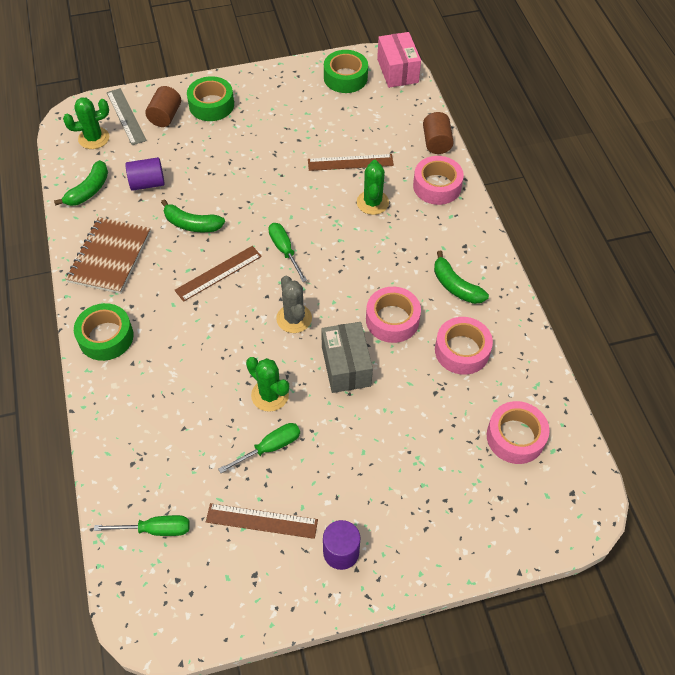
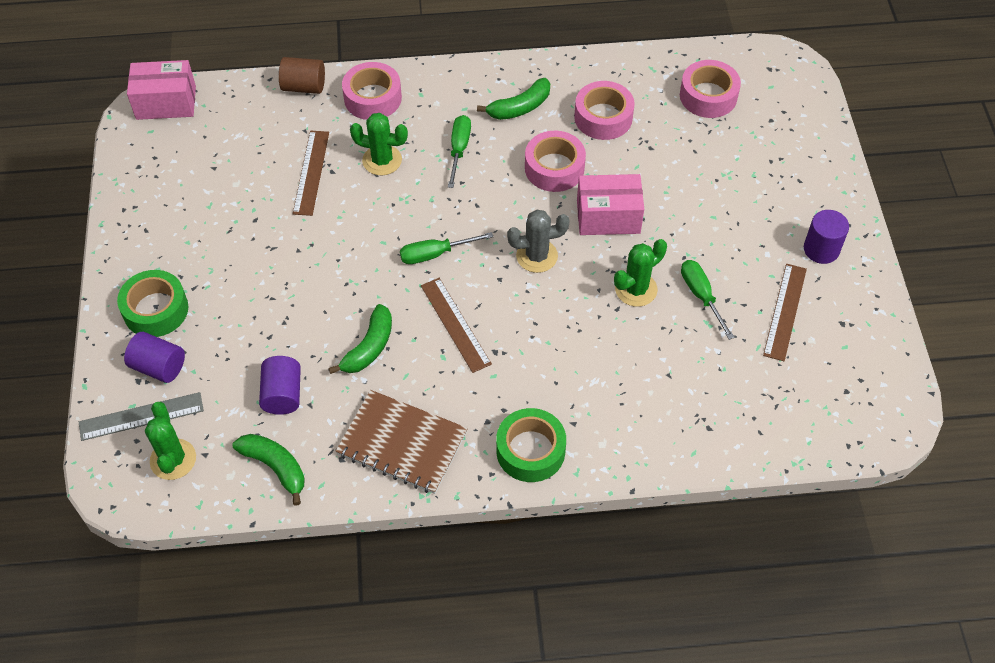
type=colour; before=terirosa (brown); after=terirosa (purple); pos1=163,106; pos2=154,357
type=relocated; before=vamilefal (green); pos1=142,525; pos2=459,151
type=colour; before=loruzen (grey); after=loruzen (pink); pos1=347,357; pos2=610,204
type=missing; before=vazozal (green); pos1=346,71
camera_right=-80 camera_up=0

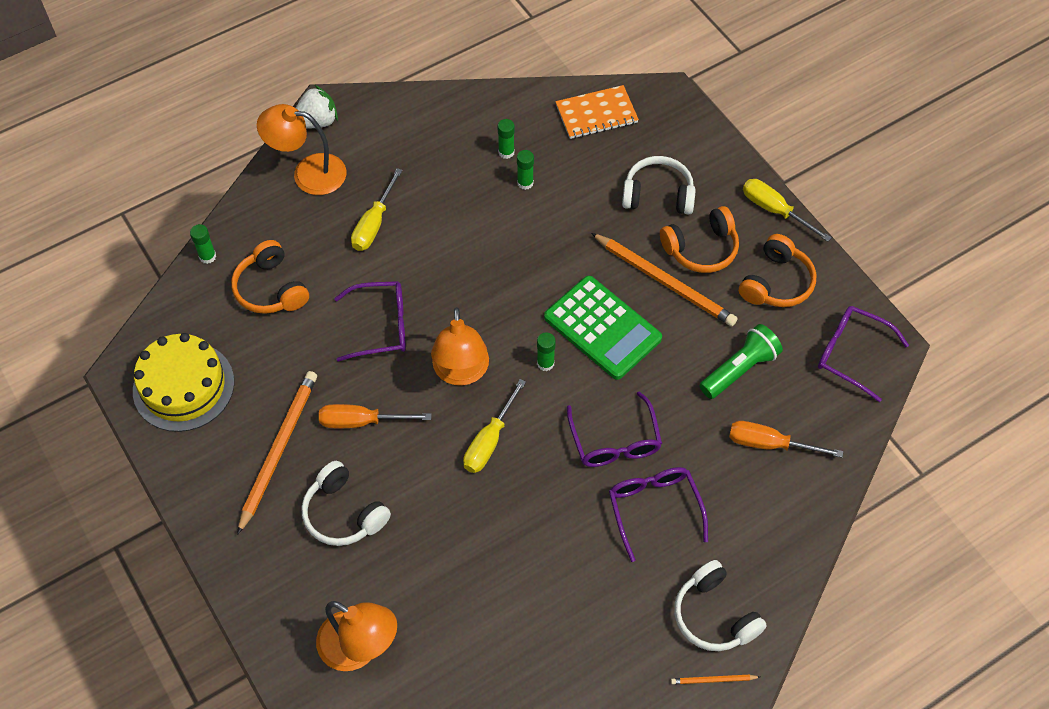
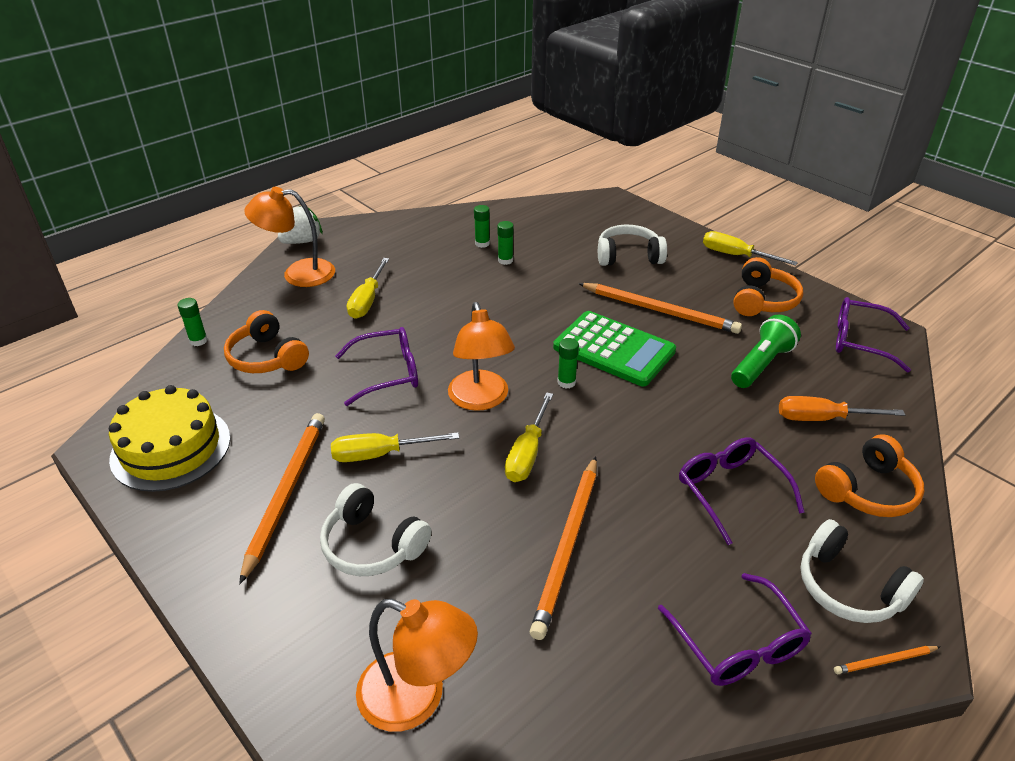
type=colour; before=vamilefal (orange); after=vamilefal (yellow); pos1=375,416; pos2=395,447
type=appeared; after=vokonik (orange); pos2=563,548
type=relocated; before=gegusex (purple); pos1=614,429; pos2=735,629
type=relocated; before=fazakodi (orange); pos1=699,239; pos2=869,476
type=missing; before=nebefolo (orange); pos1=597,112
camera_right=-10 camera_up=-20

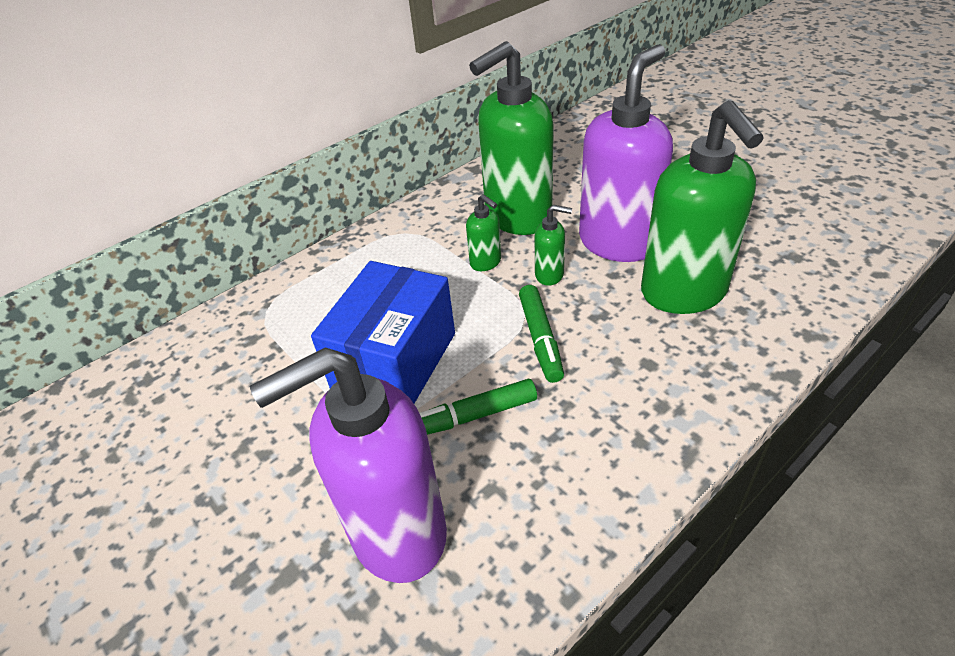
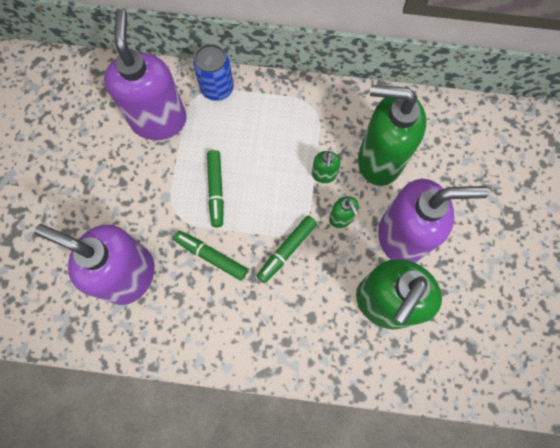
type=appeared; after=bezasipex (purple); pos2=145,74
type=appeared; after=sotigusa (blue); pos2=213,72
type=exchanged; before=loruzen (blue); after=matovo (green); pos1=383,332; pos2=215,188
camera_right=45 camera_up=30

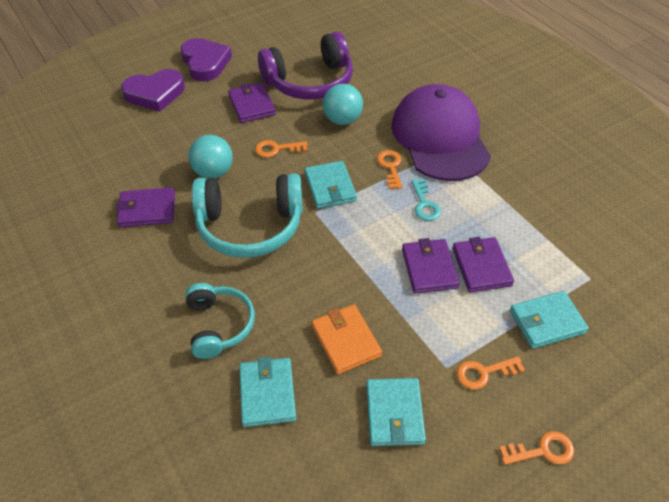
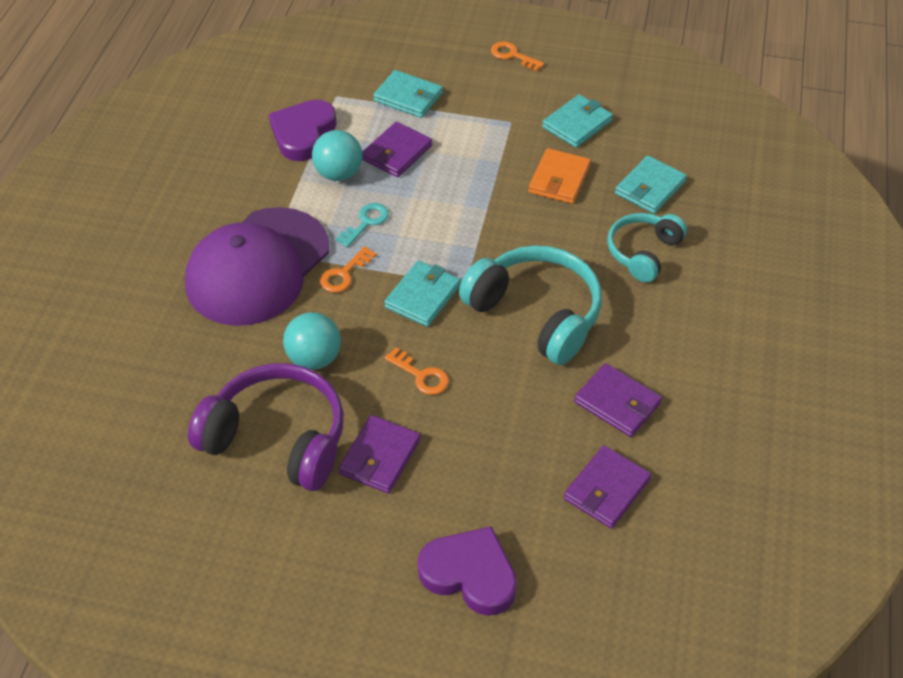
type=relocated; before=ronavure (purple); pos1=206,59; pos2=303,130
type=relocated; before=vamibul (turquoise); pos1=210,156; pos2=337,155
type=relocated; before=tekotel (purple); pos1=431,266; pos2=607,486
type=missing; before=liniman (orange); pos1=491,372
camera_right=-135 camera_up=0

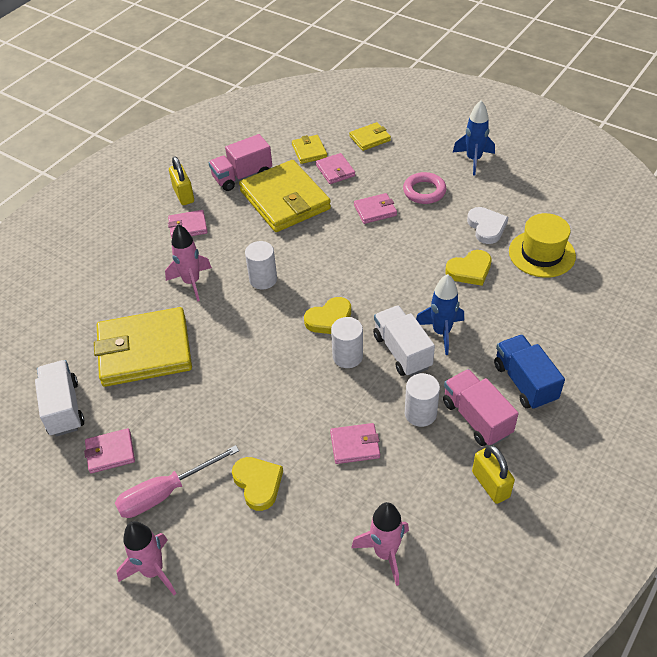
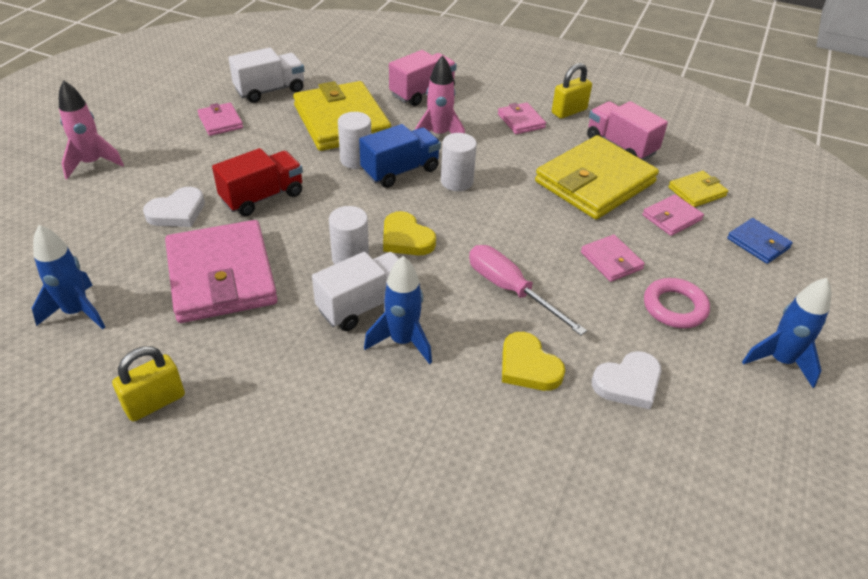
type=colour; before=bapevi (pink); after=bapevi (blue); pos1=380,544; pos2=68,277
type=colour; before=ronavure (yellow); after=ronavure (white); pos1=257,484; pos2=174,207
type=size; before=tekotel (pink); pos1=355,443; pos2=221,271; scale=2.16
type=appeared; after=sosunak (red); pos2=257,182
type=relocated; before=terirosa (white); pos1=422,400; pos2=354,140
type=relocated; before=sosunak (blue); pos1=529,372; pos2=400,156
type=relocated; before=sosunak (pink); pos1=481,407; pos2=423,78
type=relocated; before=vamilefal (pink); pos1=177,481; pos2=528,290
type=colour; before=tekotel (yellow); after=tekotel (blue); pos1=370,136; pos2=760,241
type=missing; before=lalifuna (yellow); pos1=542,245
camera_right=75 camera_up=-5

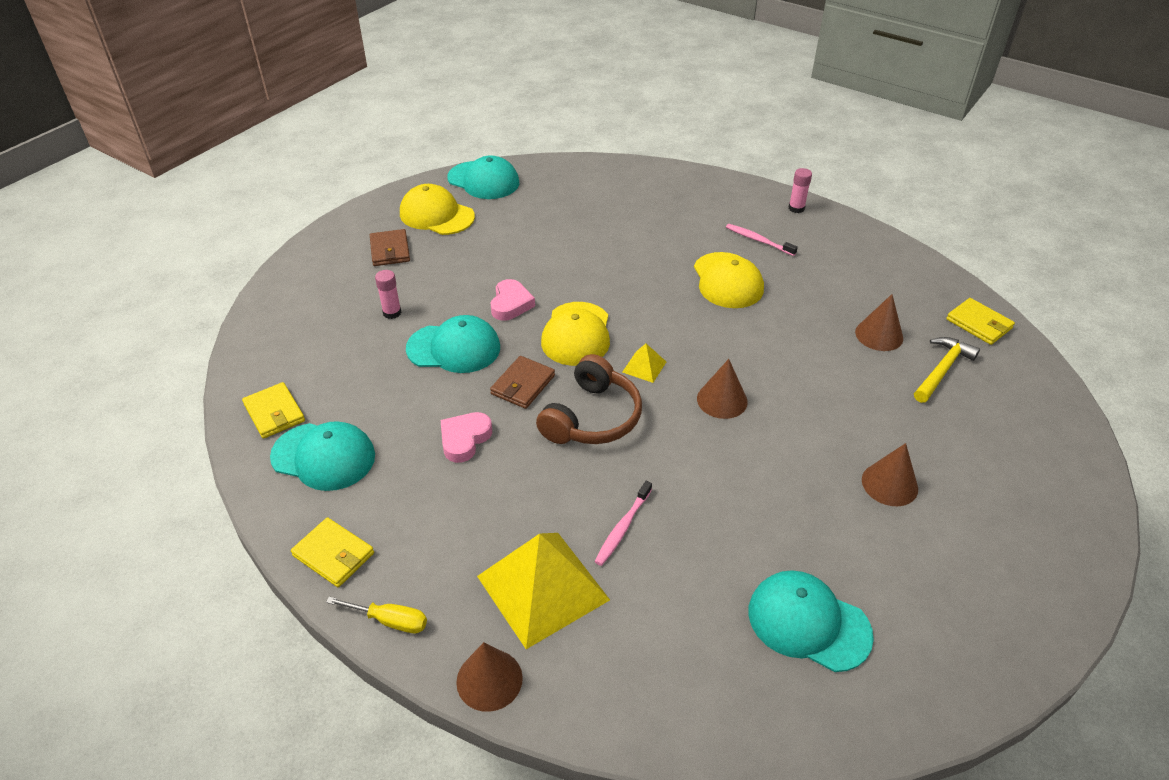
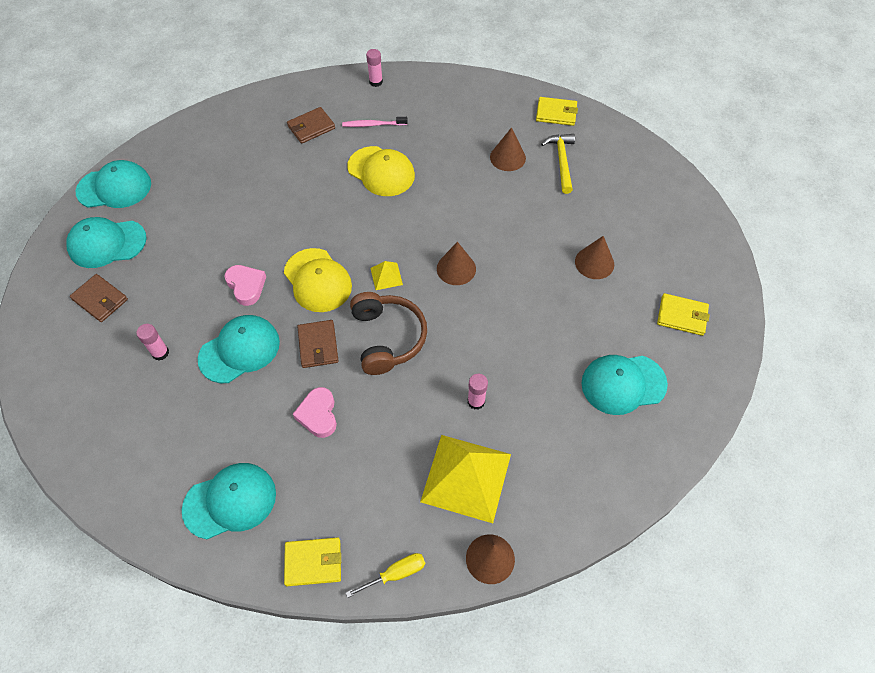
type=colour; before=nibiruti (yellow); after=nibiruti (turquoise); pos1=437,209; pos2=106,242
type=appeared; after=tekotel (brown); pos2=311,125
type=exchanged; before=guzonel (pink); after=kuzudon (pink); pos1=623,523; pos2=478,392
type=relocated; before=tekotel (yellow); pos1=273,410; pos2=683,314
camera_right=-40 camera_up=15

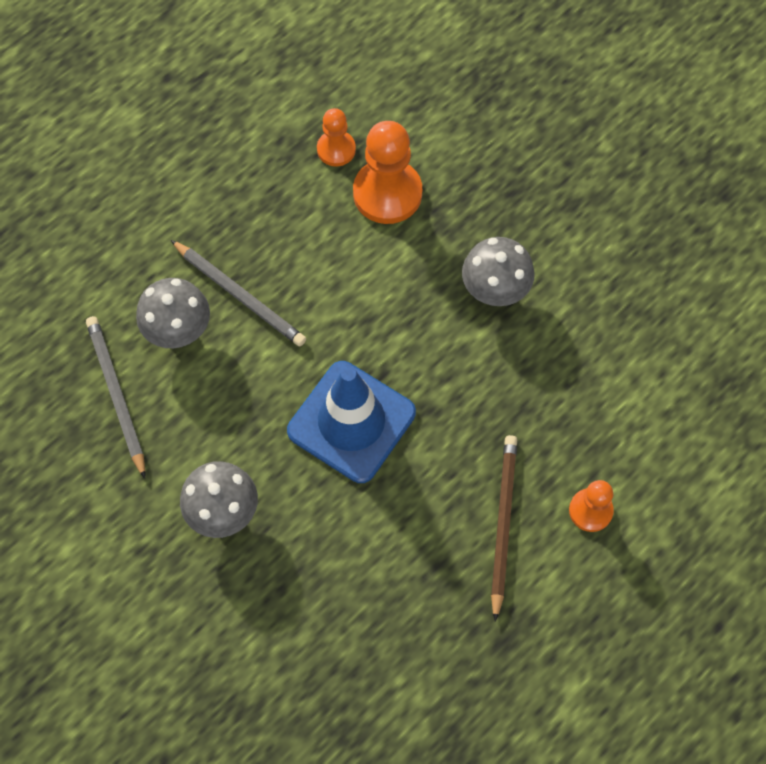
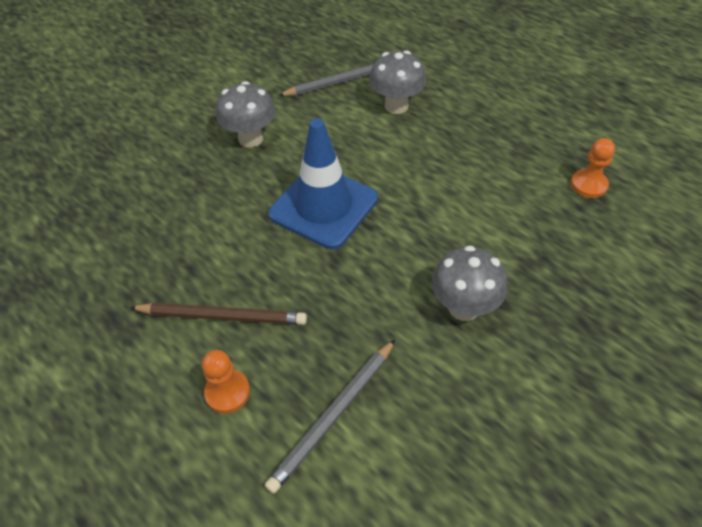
type=relocated; before=vokonik (grey); pos1=238,293; pos2=330,416
type=missing; before=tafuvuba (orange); pos1=387,172
camera_right=90 camera_up=-15

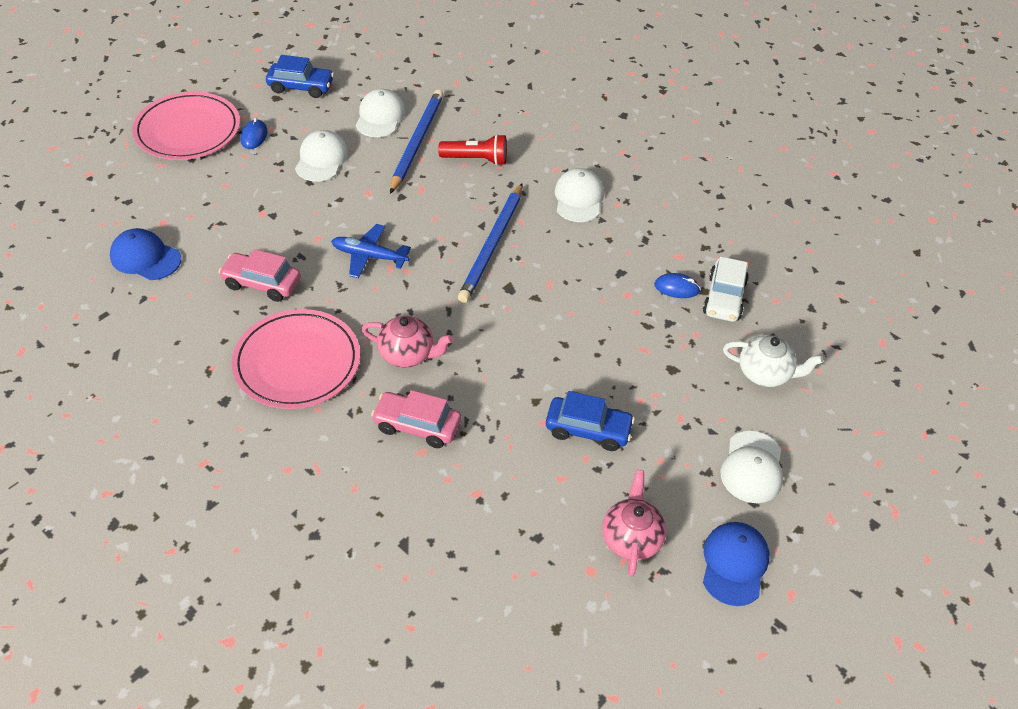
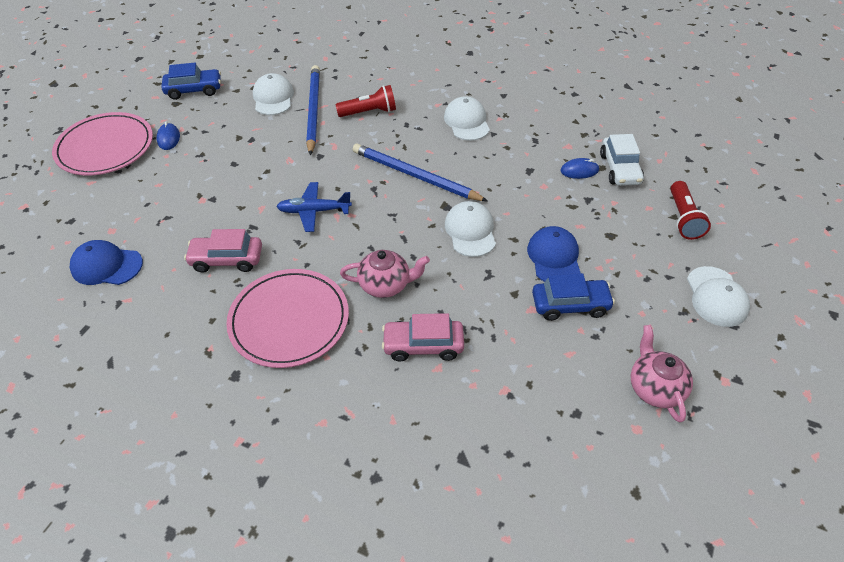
type=spun; before=vokonik (blue); pos1=490,243; pos2=420,173; turn=120
type=relocated; before=nibiruti (white); pos1=322,156; pos2=470,229
type=relocated; before=nibiruti (blue); pos1=736,564; pos2=553,254
type=exchanged; before=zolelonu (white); after=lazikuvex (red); pos1=773,361; pos2=691,210
camera_right=-15 camera_up=0

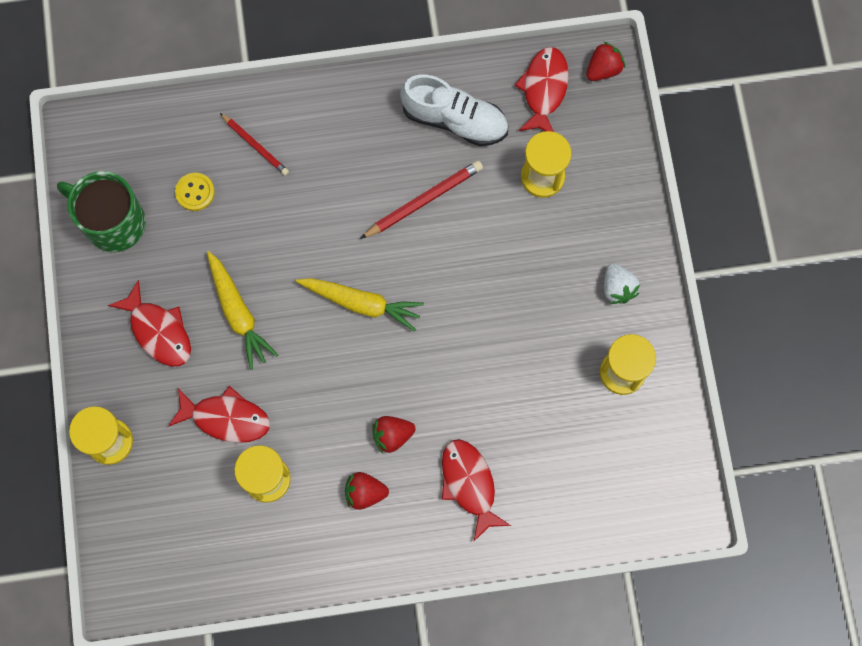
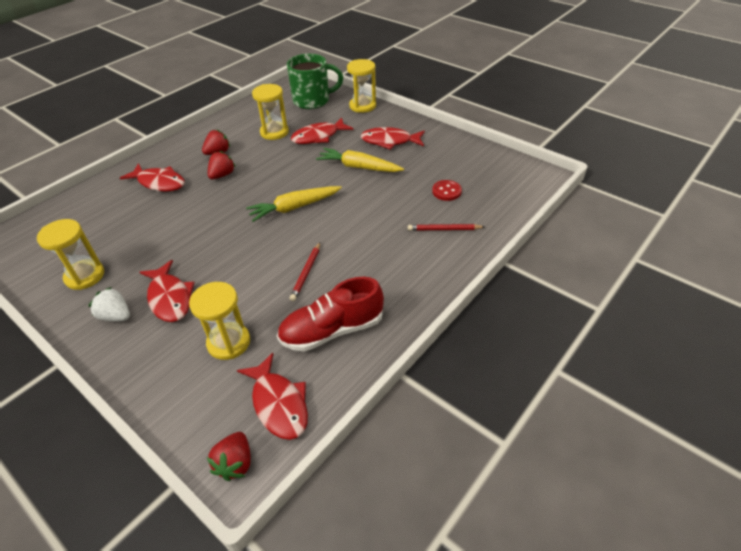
type=appeared; after=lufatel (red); pos2=167,291
type=colour; before=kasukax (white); after=kasukax (red); pos1=454,110; pos2=330,314
type=relocated; before=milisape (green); pos1=101,211; pos2=315,81
type=size; before=vokonik (red); pos1=421,199; pos2=305,271; scale=0.67
type=colour; before=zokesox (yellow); after=zokesox (red); pos1=195,192; pos2=447,190
camera_right=140 camera_up=-30

